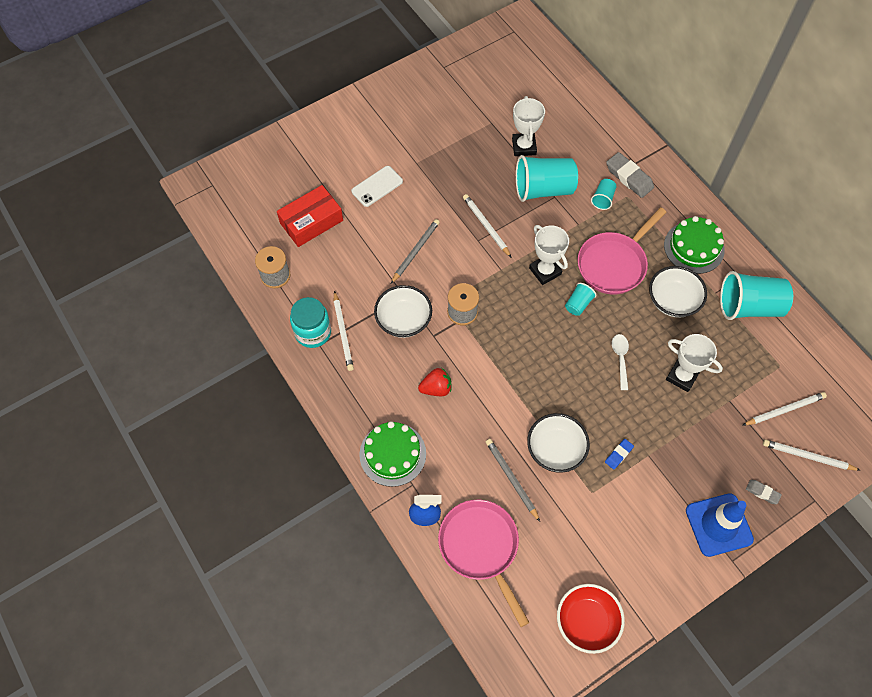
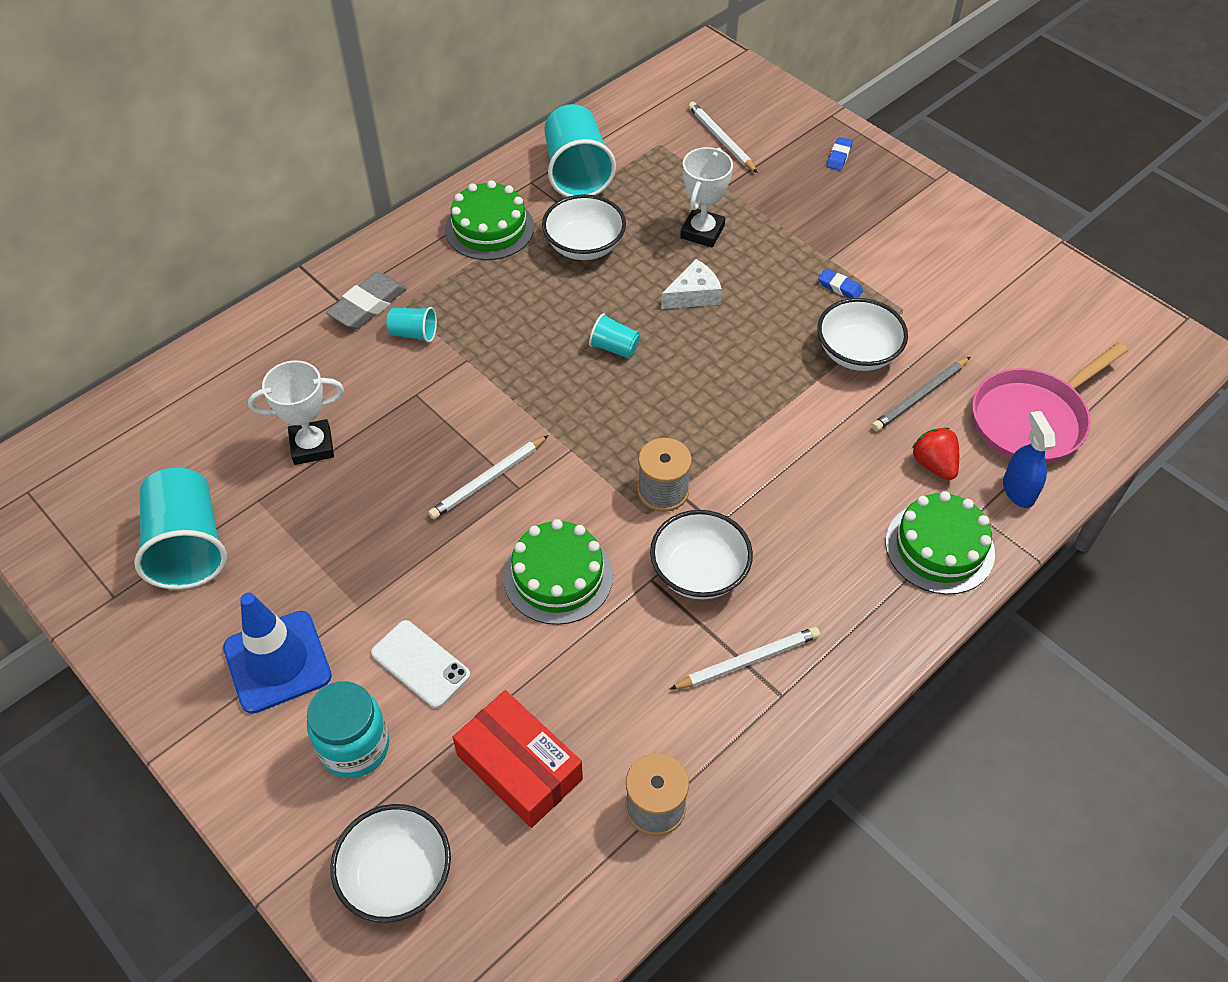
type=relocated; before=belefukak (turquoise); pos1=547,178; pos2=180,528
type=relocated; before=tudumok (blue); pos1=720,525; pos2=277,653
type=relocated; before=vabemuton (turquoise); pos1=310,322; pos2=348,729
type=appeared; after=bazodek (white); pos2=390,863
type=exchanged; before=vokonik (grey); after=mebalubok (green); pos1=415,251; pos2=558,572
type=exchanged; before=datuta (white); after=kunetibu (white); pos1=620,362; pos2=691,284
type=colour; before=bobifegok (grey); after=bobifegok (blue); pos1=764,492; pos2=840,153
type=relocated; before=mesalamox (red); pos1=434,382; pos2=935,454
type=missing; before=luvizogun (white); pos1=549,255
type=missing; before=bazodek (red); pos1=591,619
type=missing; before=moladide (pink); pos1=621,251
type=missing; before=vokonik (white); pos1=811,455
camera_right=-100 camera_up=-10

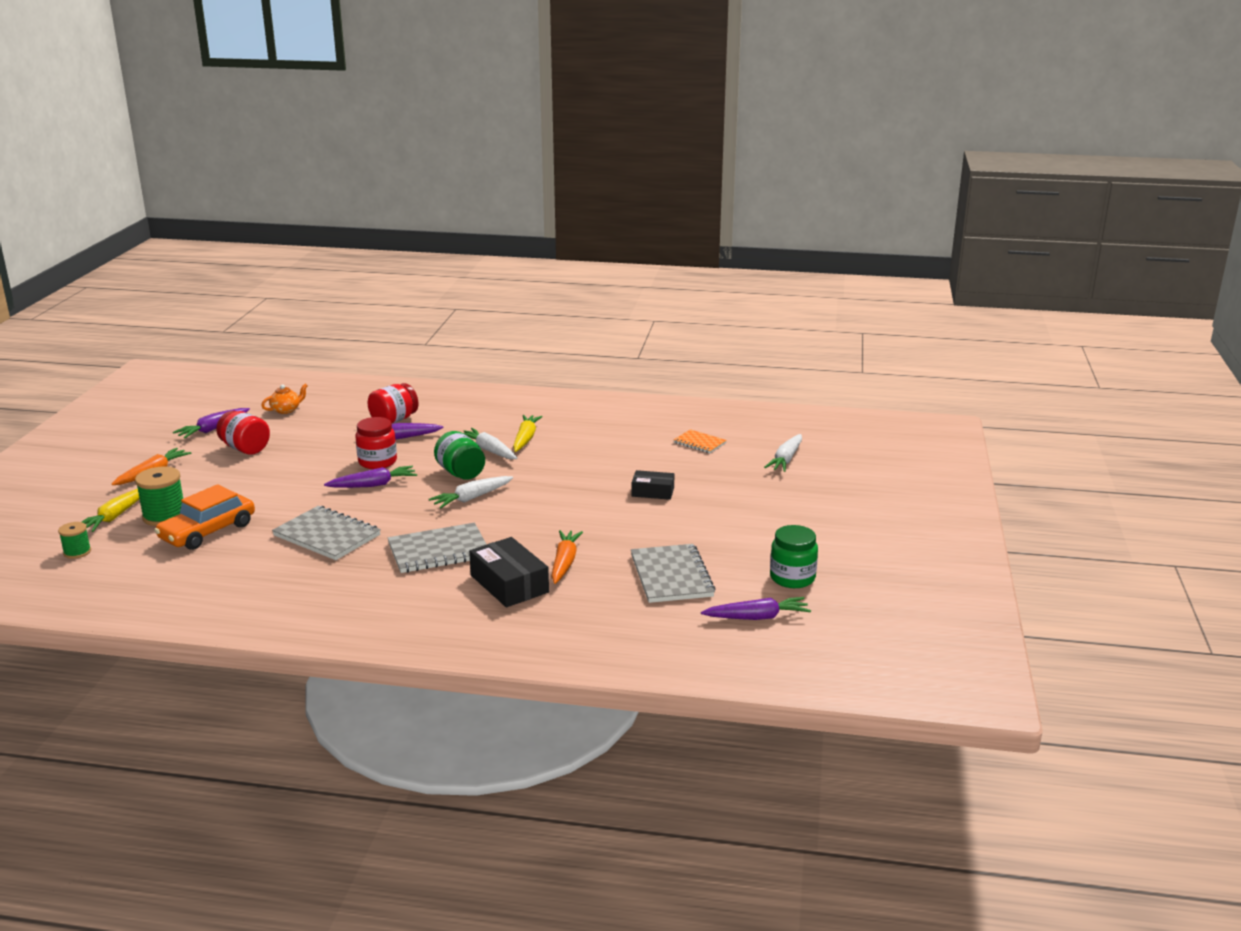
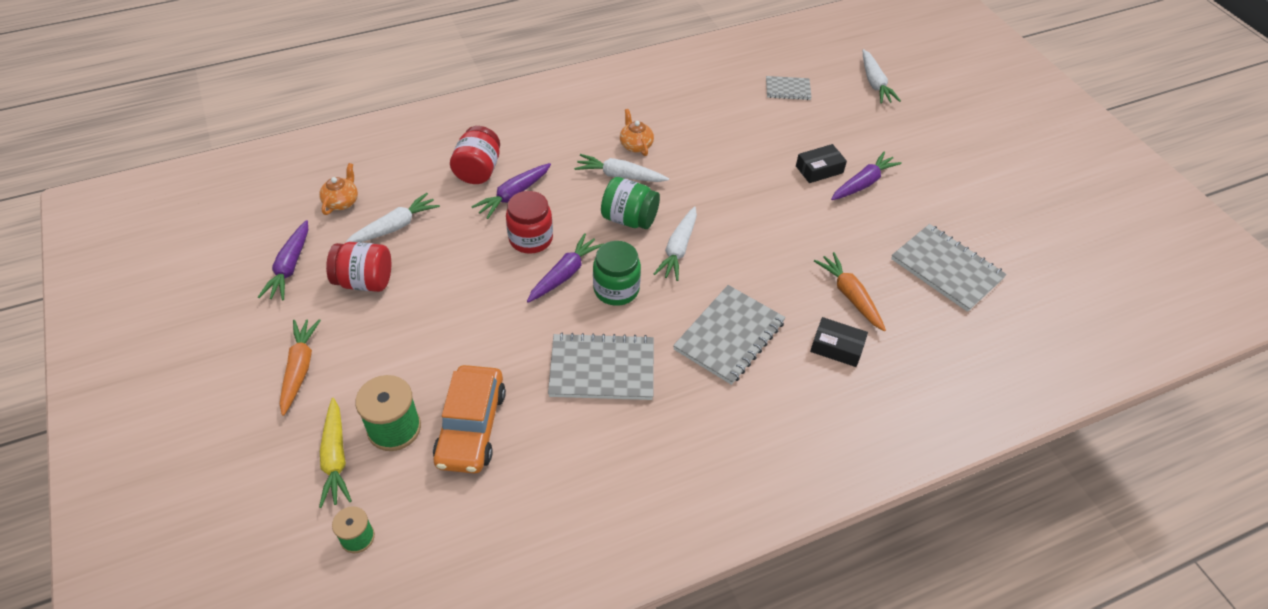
type=appeared; after=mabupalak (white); pos2=392,218
type=relocated; before=vabemuton (green); pos1=794,556; pos2=617,273
type=exchanged; before=mabupalak (yellow); after=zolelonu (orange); pos1=528,433; pos2=637,132
type=colour; before=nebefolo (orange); after=nebefolo (grey); pos1=700,441; pos2=789,88
type=size; before=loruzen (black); pos1=509,572; pos2=839,342; scale=0.62
type=relocated; before=mabupalak (purple); pos1=756,608; pos2=866,176
camera_right=-35 camera_up=25

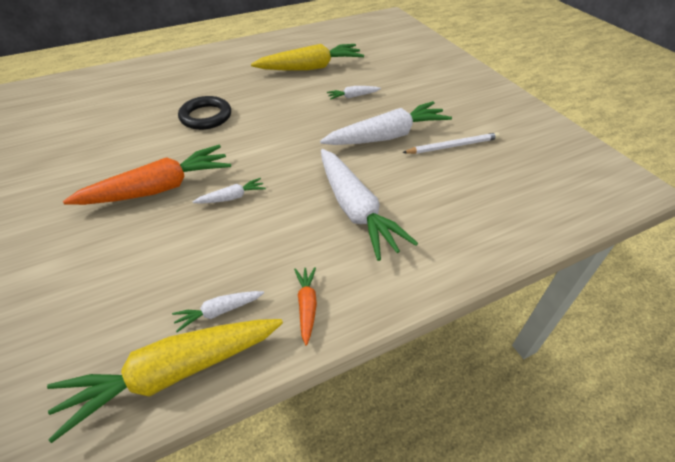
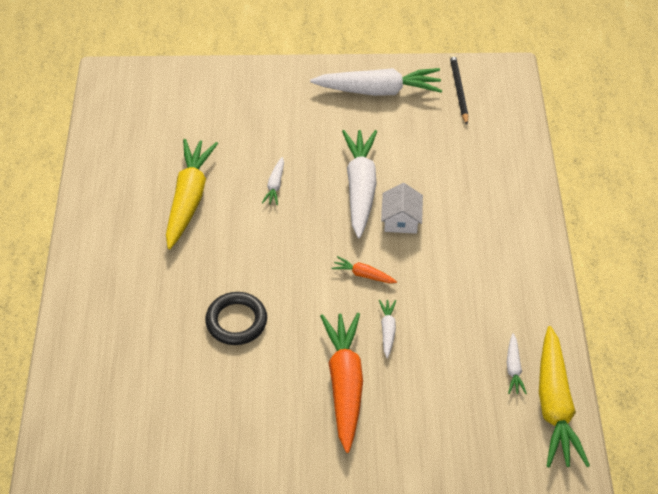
type=relocated; before=mabupalak (white); pos1=369,205; pos2=376,82
type=relocated; before=mabupalak (orange); pos1=305,306; pos2=364,269
type=appeared; after=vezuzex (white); pos2=402,208
type=appeared; after=vokonik (black); pos2=459,89
type=missing; before=vokonik (white); pos1=451,143
camera_right=-65 camera_up=5

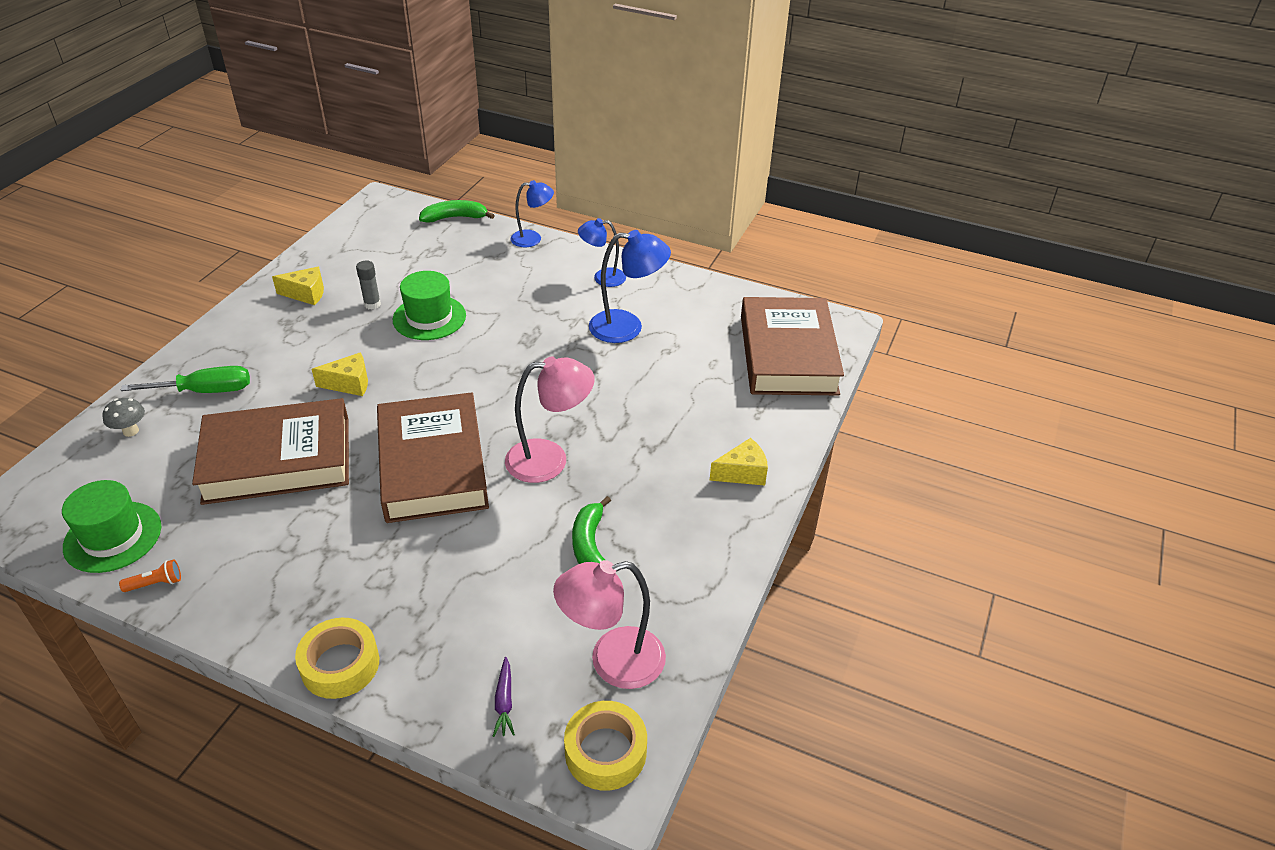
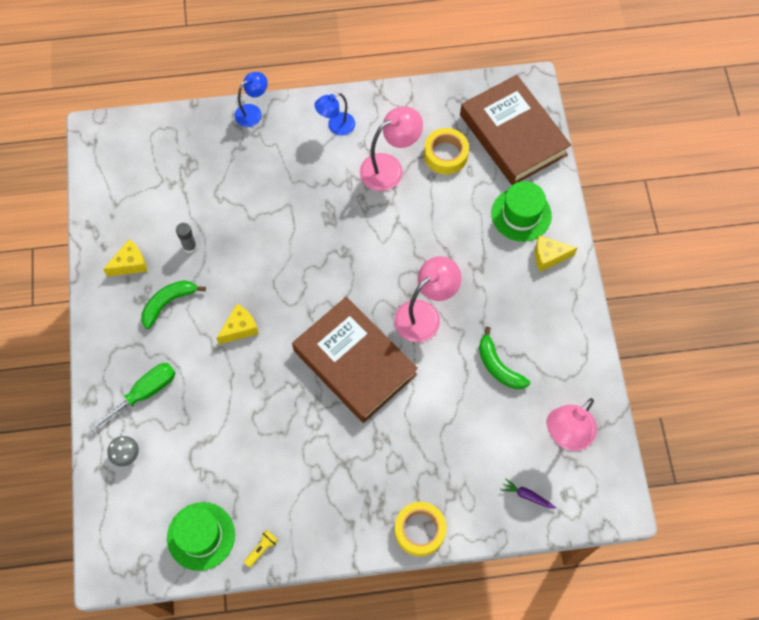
type=relocated; before=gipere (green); pos1=457,211; pos2=173,304
type=colour; before=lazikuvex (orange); after=lazikuvex (yellow); pos1=150,575; pos2=261,548
type=colour; before=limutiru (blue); after=limutiru (pink); pos1=630,286; pos2=391,149
type=relocated; before=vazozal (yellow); pos1=605,746; pos2=446,151
type=relocated; before=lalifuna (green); pos1=429,305; pos2=521,211
type=spun; before=mabupalak (purple); pos1=504,697; pos2=528,493; turn=150
type=spun; before=kunetibu (yellow); pos1=738,462; pos2=556,253; turn=-135
type=missing; before=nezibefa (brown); pos1=270,451
camera_right=-30 camera_up=25

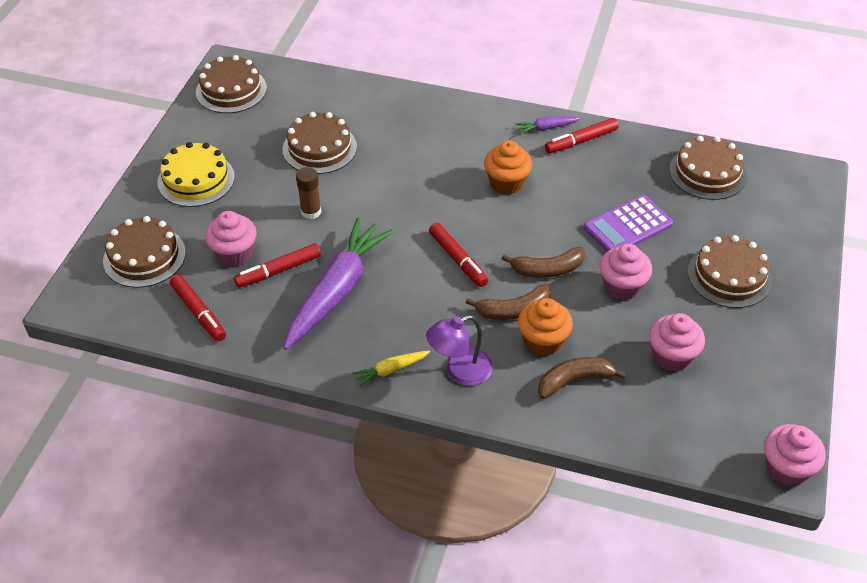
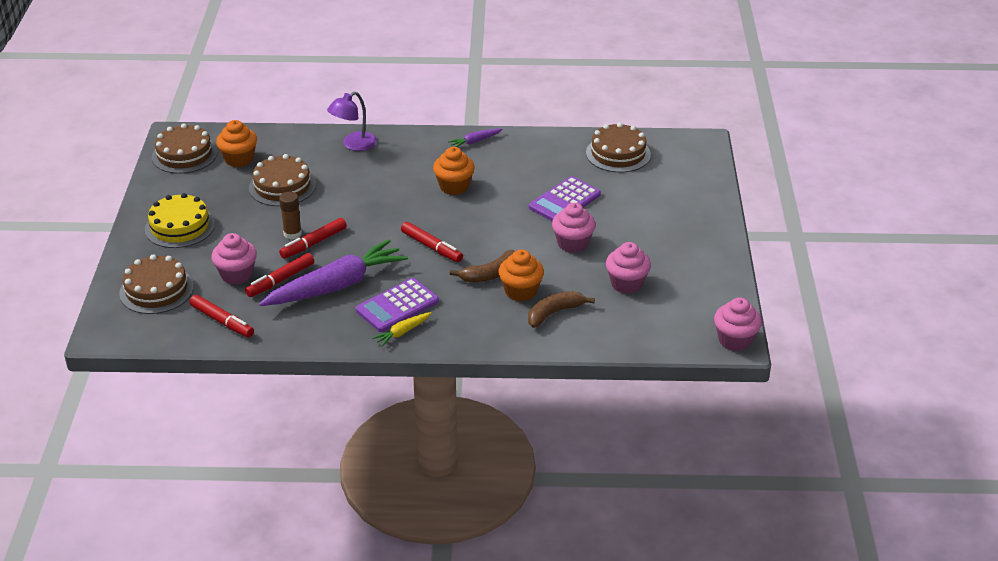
type=appeared; after=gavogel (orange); pos2=236,143
type=spun; before=mabupalak (purple); pos1=338,284; pos2=333,272; turn=45
type=relocated; before=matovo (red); pos1=581,135; pos2=313,238
type=relocated; before=limutiru (purple); pos1=459,350; pos2=352,121
type=appeared; after=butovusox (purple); pos2=397,305
type=missing; before=gipere (brown); pos1=543,262
type=missing; before=mebalubok (brown); pos1=730,271
camera_right=-15 camera_up=-10

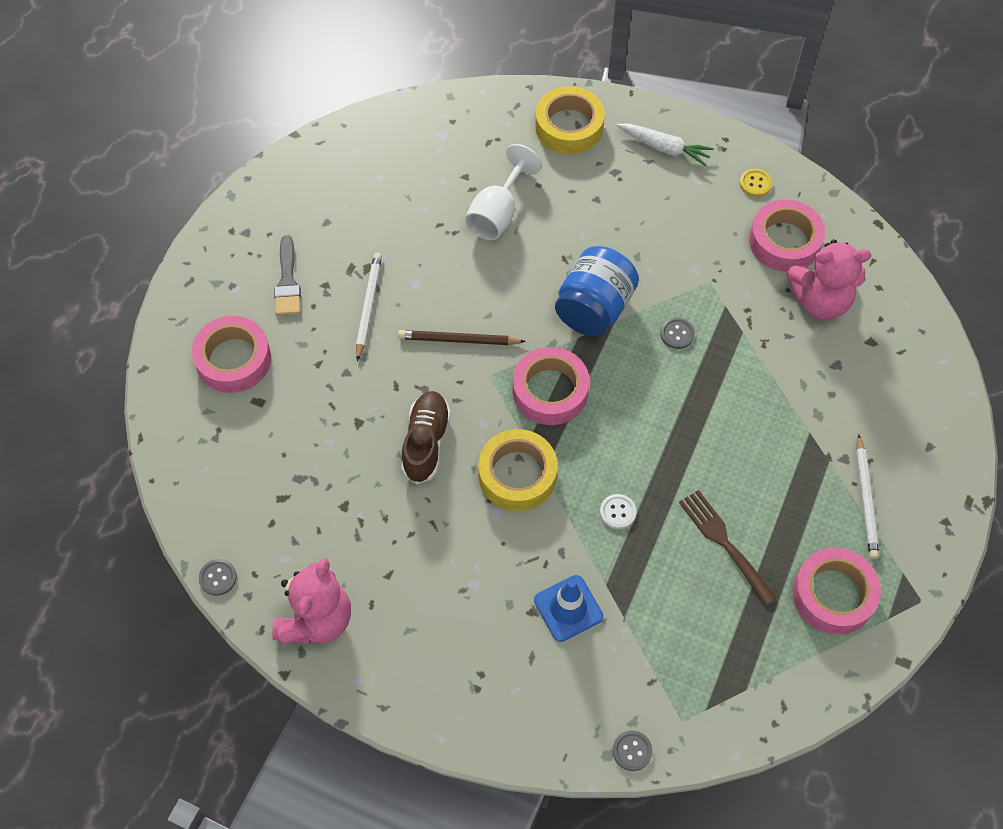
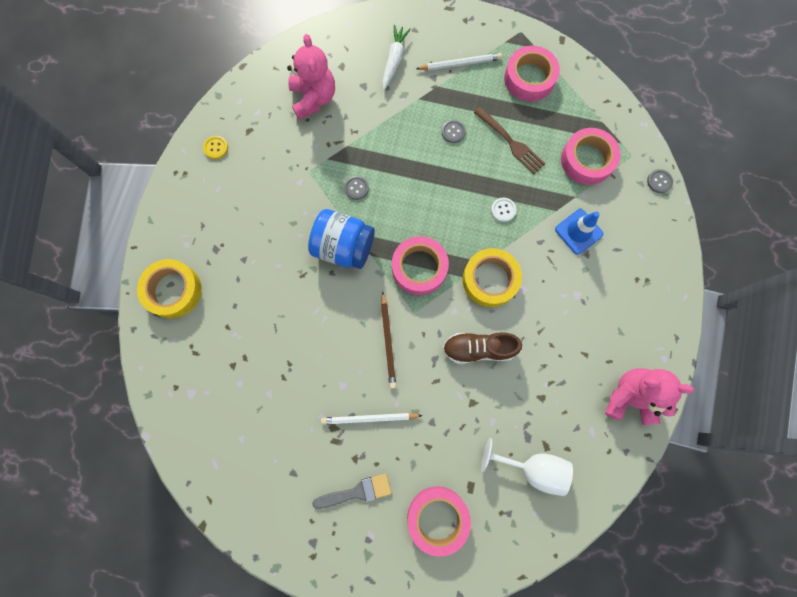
type=relocated; before=mabupalak (white); pos1=665,144; pos2=396,57
type=relocated; before=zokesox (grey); pos1=218,577; pos2=453,131
type=spun; before=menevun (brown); pos1=728,547; pos2=509,140; turn=-90
type=relocated; before=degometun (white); pos1=503,192; pos2=527,467
type=relocated; before=vazozal (pink); pos1=787,236; pos2=591,156
camera_right=-100 camera_up=15

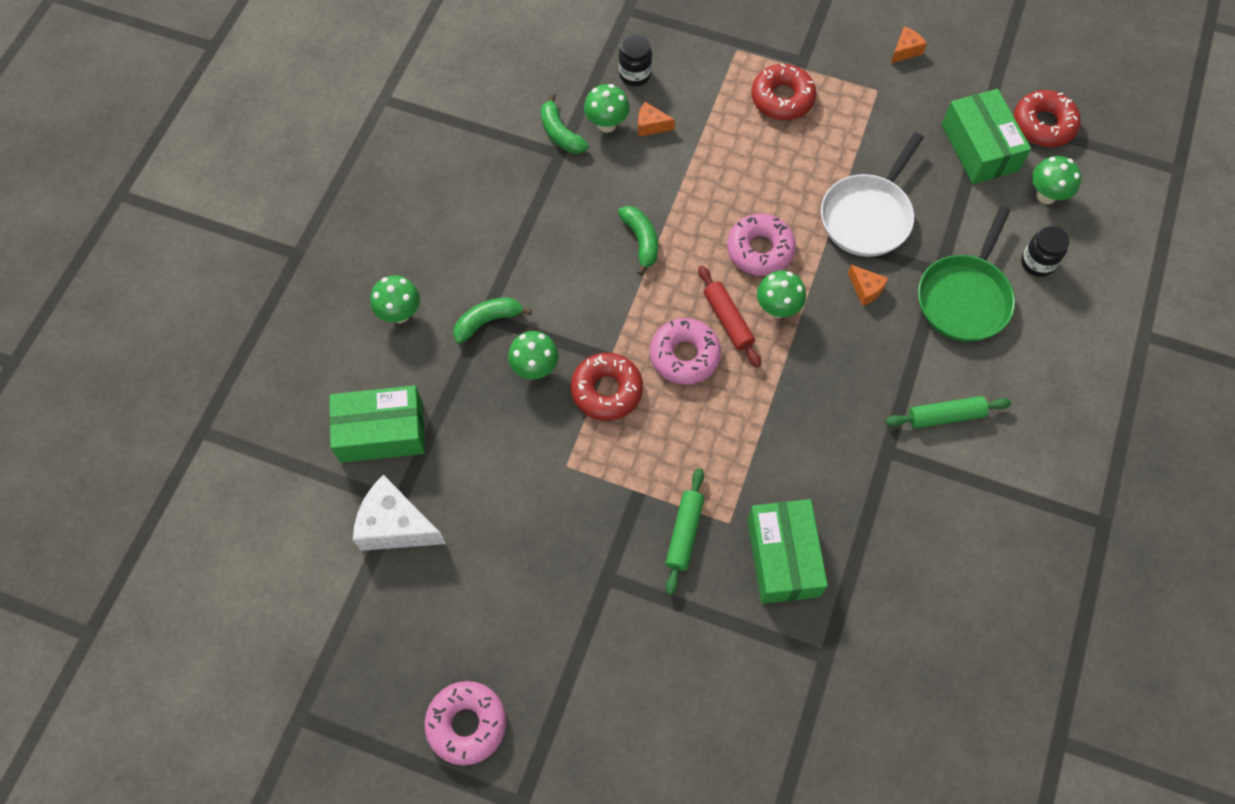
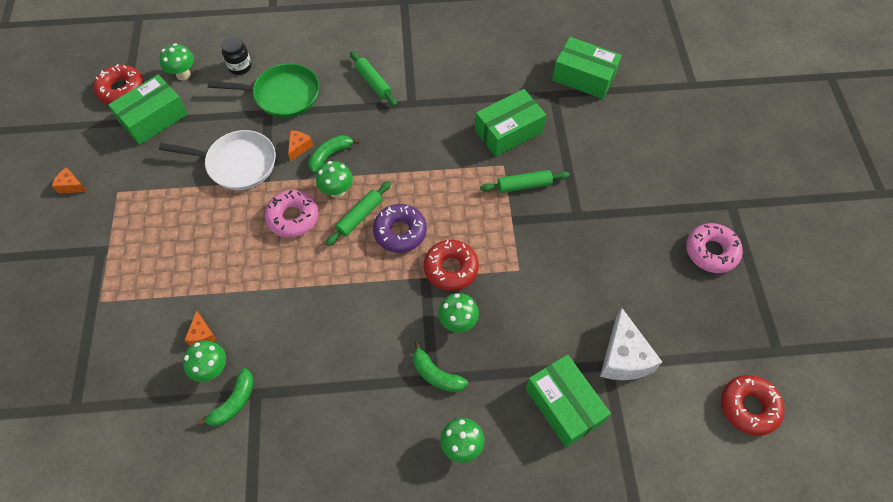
type=relocated; before=gipere (green); pos1=638,241; pos2=334,154
type=colour; before=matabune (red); after=matabune (green); pos1=729,316; pos2=358,213
type=colour; before=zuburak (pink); after=zuburak (purple); pos1=685,351; pos2=400,228
type=appeared; after=loruzen (green); pos2=587,68
type=relocated; before=zuburak (red); pos1=784,91; pos2=752,405
type=missing; before=vabemuton (black); pos1=635,60
camera_right=-115 camera_up=-5

